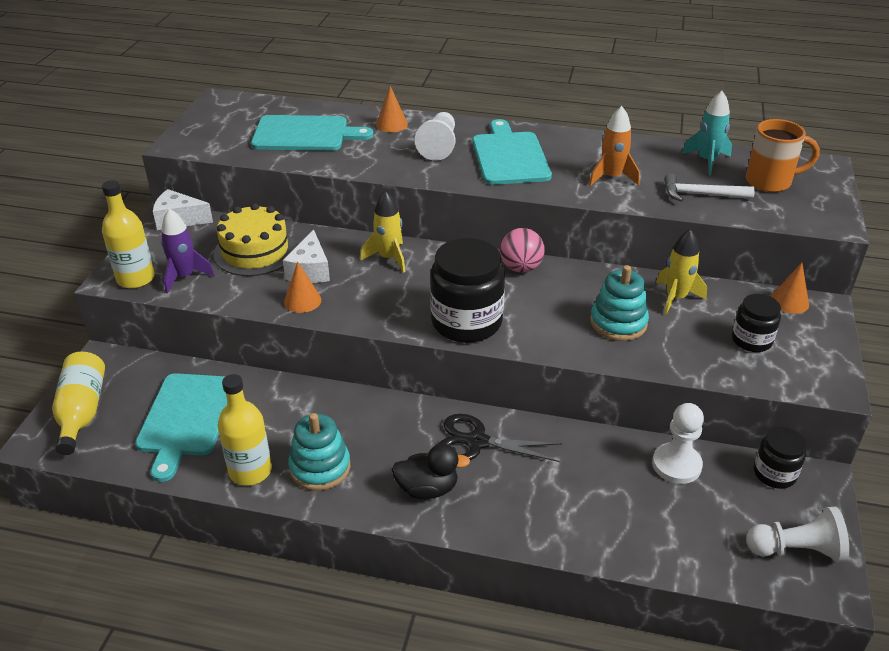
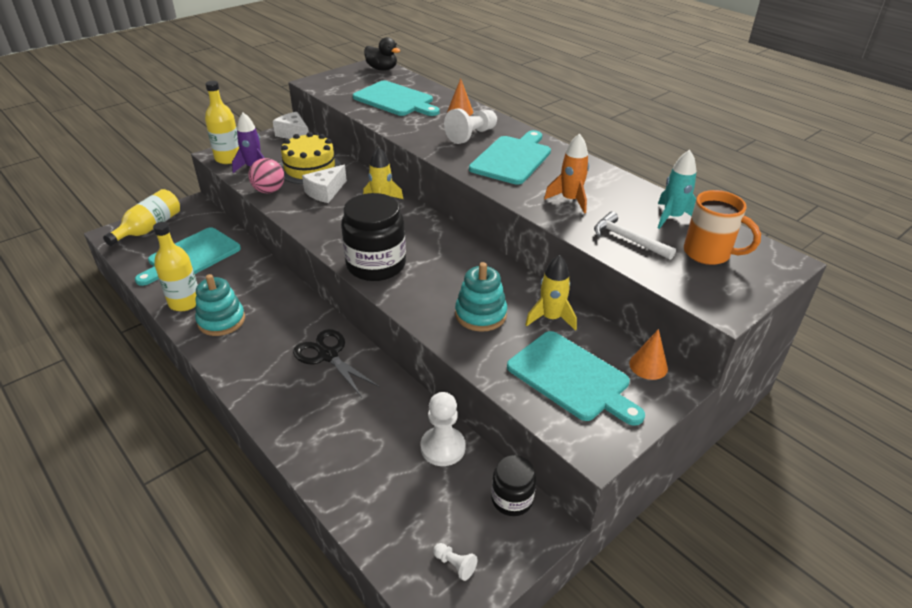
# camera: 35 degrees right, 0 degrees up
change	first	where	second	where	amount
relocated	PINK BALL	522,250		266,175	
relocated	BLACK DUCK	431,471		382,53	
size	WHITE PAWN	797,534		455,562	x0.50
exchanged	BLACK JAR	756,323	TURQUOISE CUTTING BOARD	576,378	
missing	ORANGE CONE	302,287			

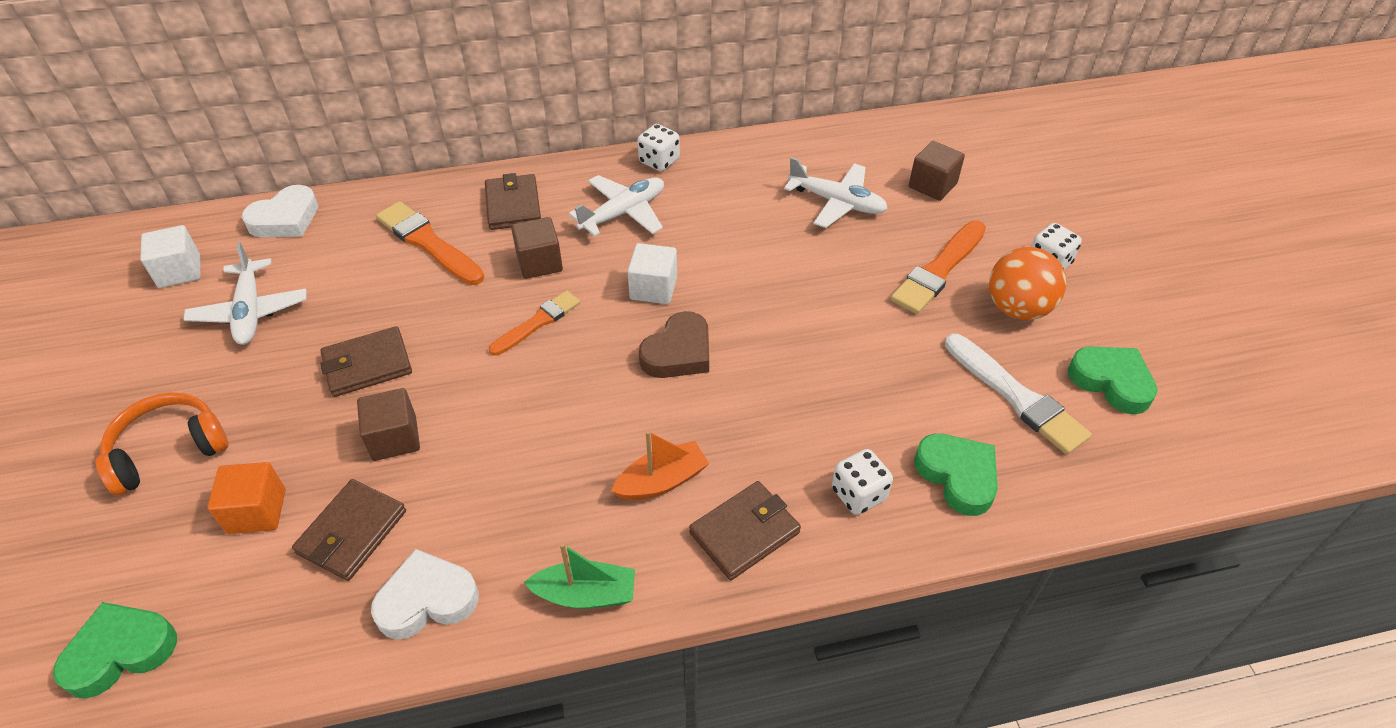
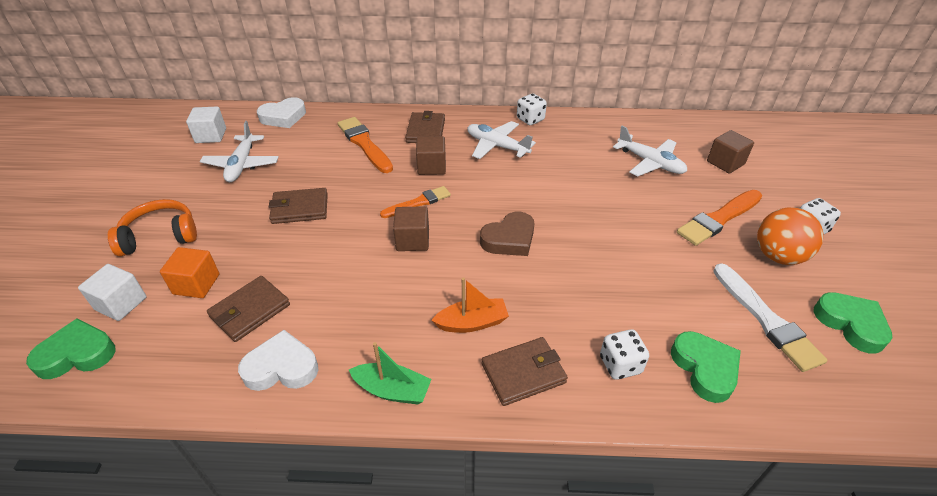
# camera: 15 degrees right, 5 degrees down
change	first	where	second	where	amount
relocated	WHITE CUBE	652,273		112,292	
relocated	BROWN CUBE	388,424		411,228	
spun	WHITE PLANE	616,205		501,140	120 degrees counterclockwise

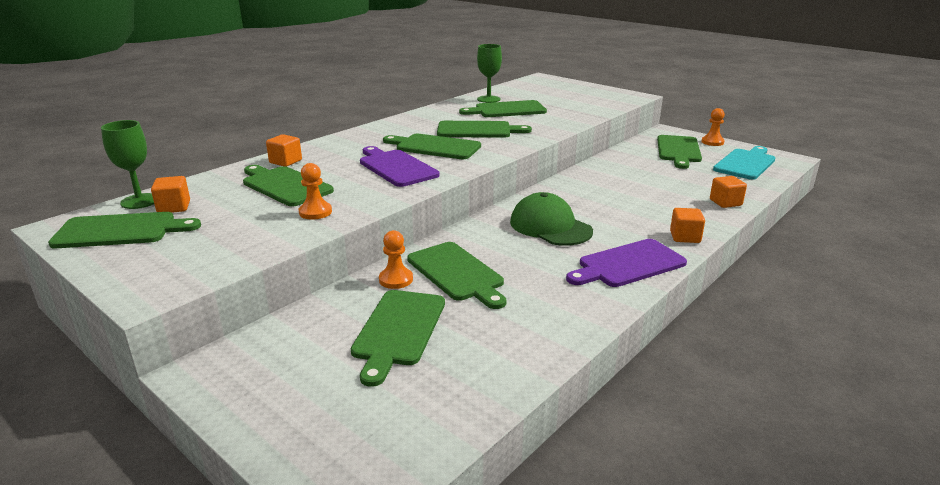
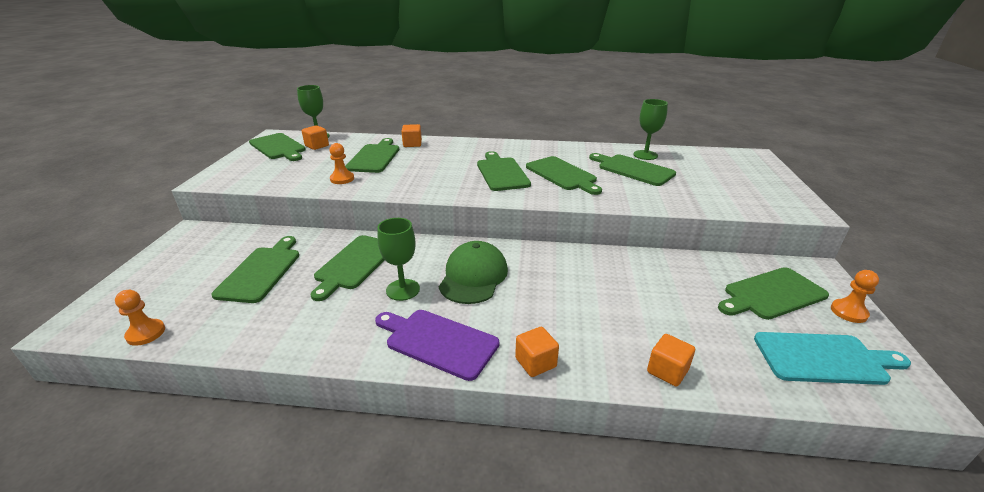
# camera: 55 degrees right, 5 degrees up
change	first	where	second	where	amount
relocated	ORANGE PAWN	396,259		140,318	
spun	GREEN CUTTING BOARD	398,338		255,269	120 degrees clockwise
appeared			GREEN GOBLET	398,259	
missing	PURPLE CUTTING BOARD	399,166			

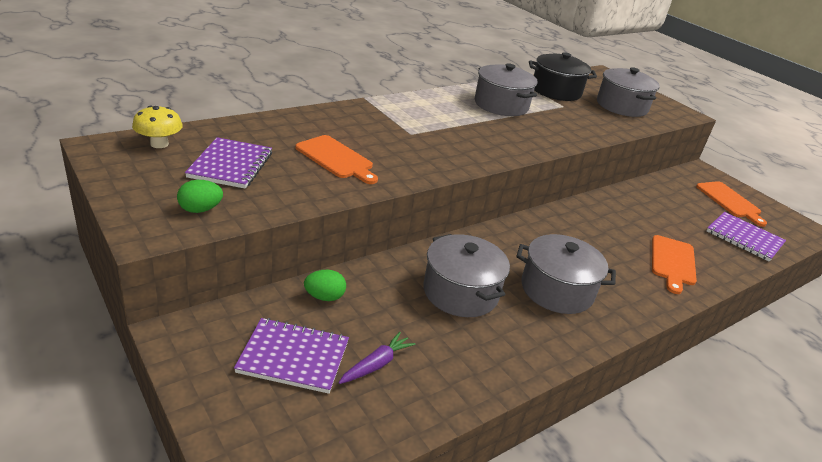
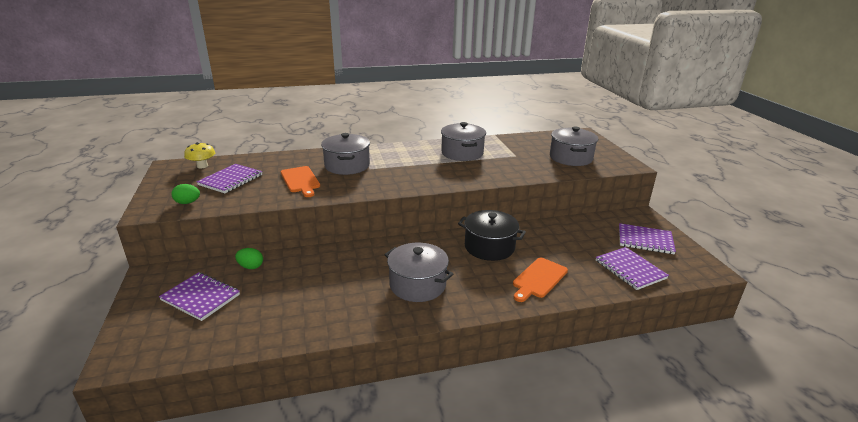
# camera: 25 degrees right, 5 degrees down
change	first	where	second	where	amount
relocated	GREY POT	466,275		345,154	
relocated	BLACK POT	563,76		492,235	
exchanged	ORANGE CUTTING BOARD	731,204	PURPLE NOTEBOOK	647,238	
missing	PURPLE CARROT	377,358			

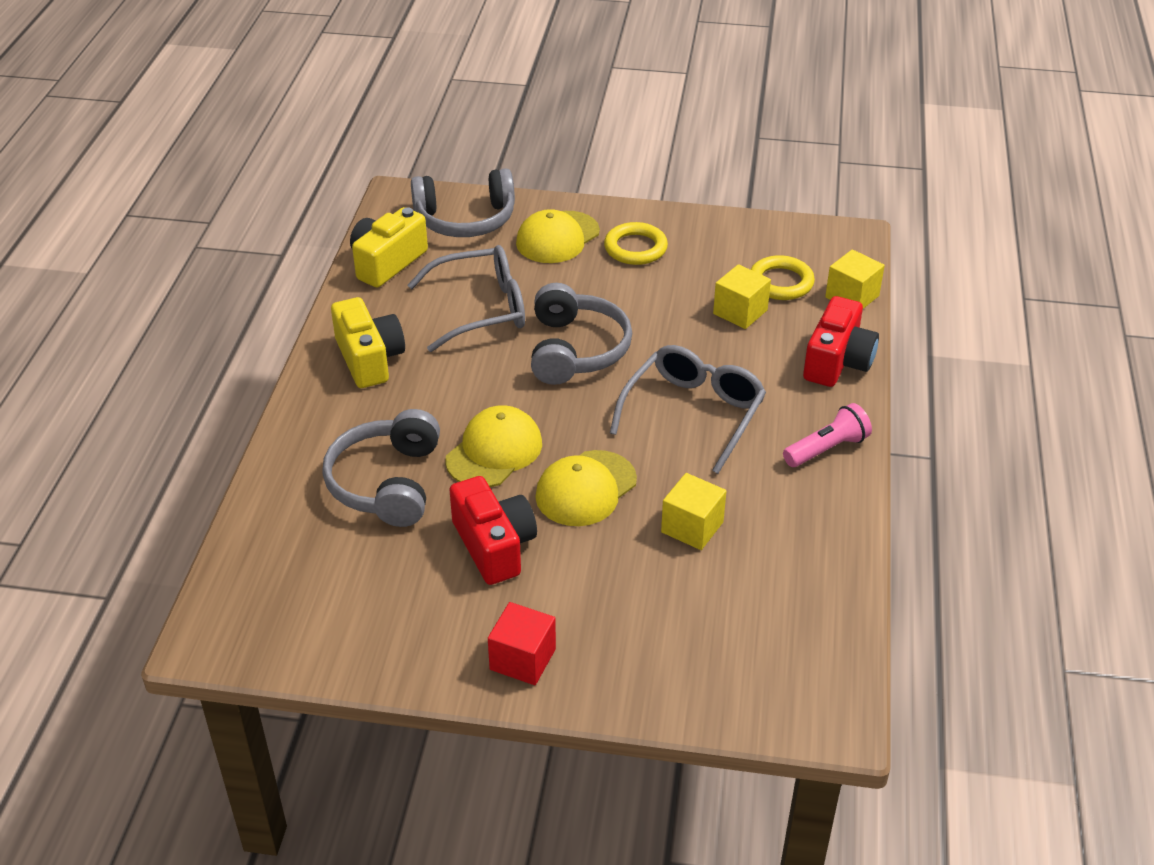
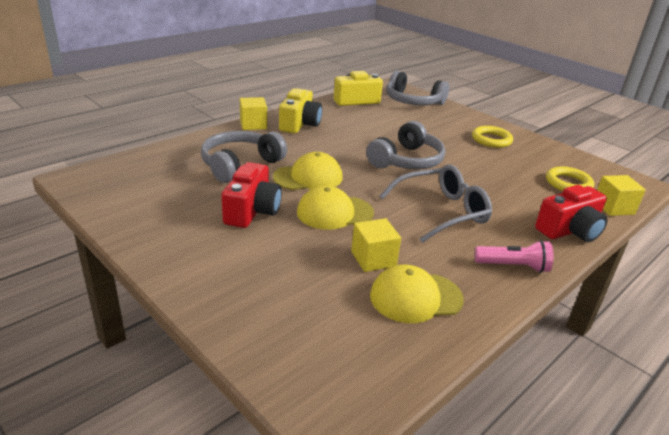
# camera: 35 degrees right, 10 degrees down
change	first	where	second	where	amount
relocated	YELLOW CUBE	742,296		253,113	
relocated	YELLOW CAP	558,236		417,293	
missing	GREY GLASSES	466,298			
missing	RED CUBE	522,643			

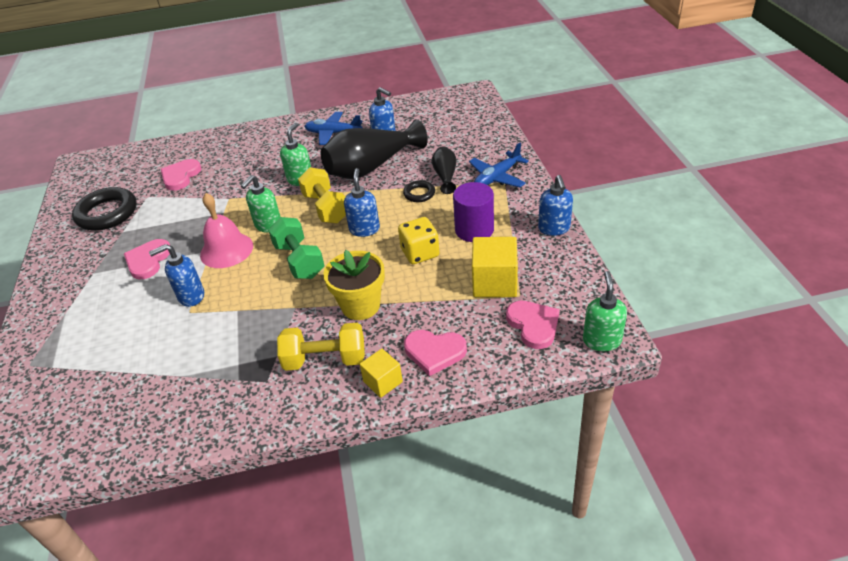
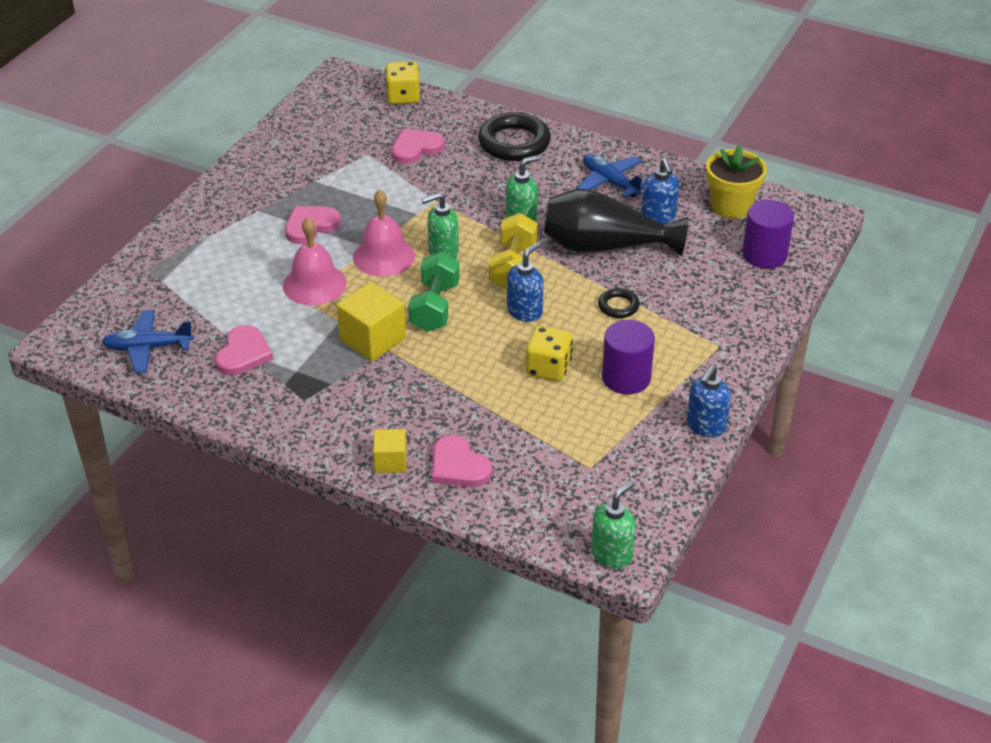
# camera: 35 degrees right, 0 degrees up
change	first	where	second	where	amount
relocated	BLUE PLANE	499,165		148,341	
relocated	PINK HEART	533,325		244,350	
exchanged	BLUE SOAP DISPENSER	176,275	PINK BELL	315,261	
relocated	YELLOW CUBE	495,267		371,321	
appeared			YELLOW DICE	403,82	
relocated	BLACK RING	104,209		514,136	
relocated	YELLOW FLOWER POT	354,285		736,182	
appeared			PURPLE CYLINDER	768,234	
missing	YELLOW DUMBBELL	321,347			
missing	BLACK VASE	444,170			

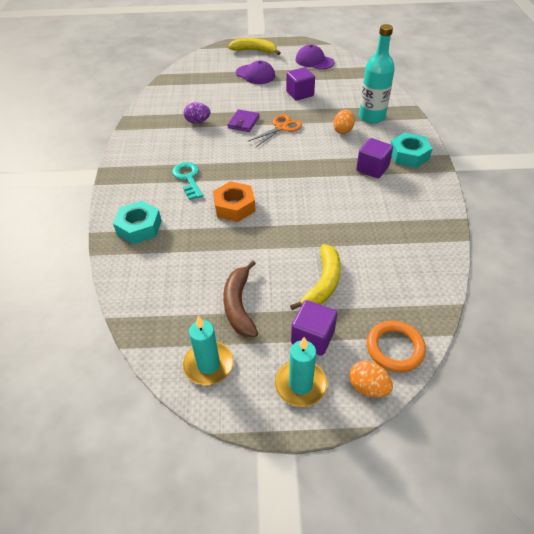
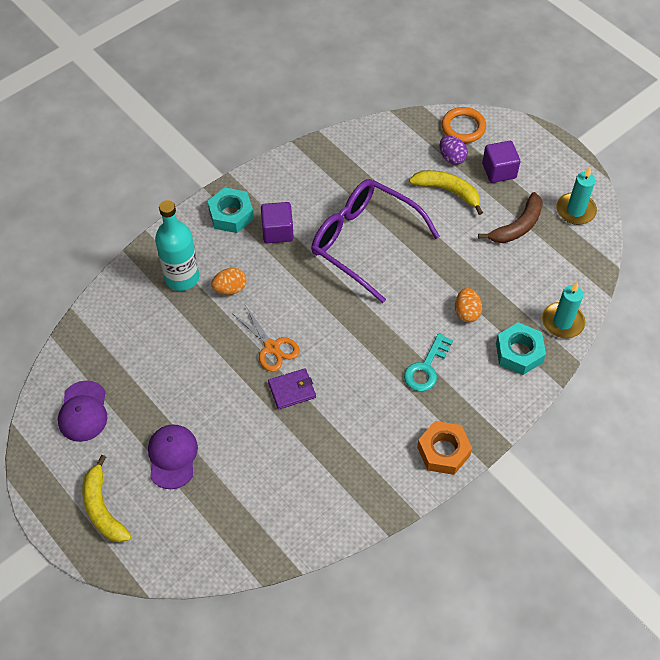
# camera: 130 degrees left, 10 degrees up
change	first	where	second	where	amount
spun	ORANGE SCISSORS	274,130		266,338	135 degrees counterclockwise
appeared			PURPLE GLASSES	375,241	
spun	YELLOW BANANA	315,277		446,192	45 degrees clockwise
relocated	ORANGE NUT	234,201		444,448	
relocated	PURPLE EGG	197,112		454,150	
relocated	ORANGE EGG	371,378		468,305	
relocated	TURQUOISE CANDLE	301,372		563,310	
missing	PURPLE CUBE	300,84			

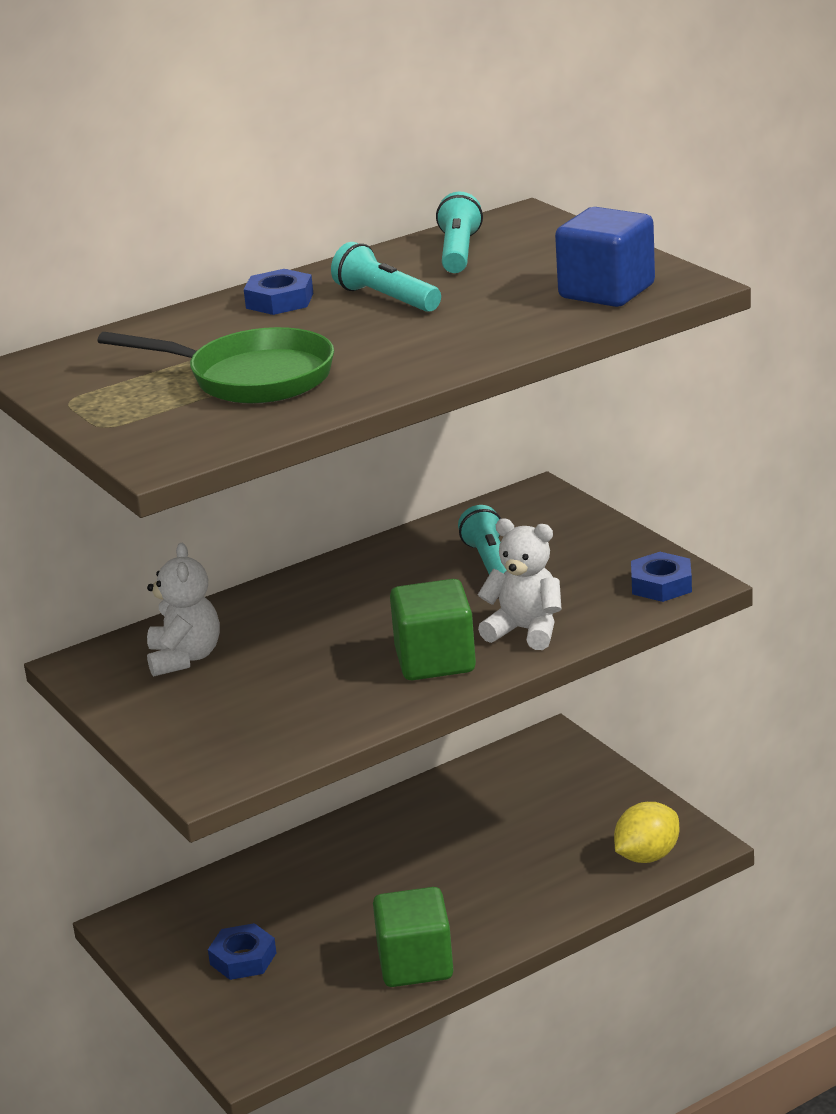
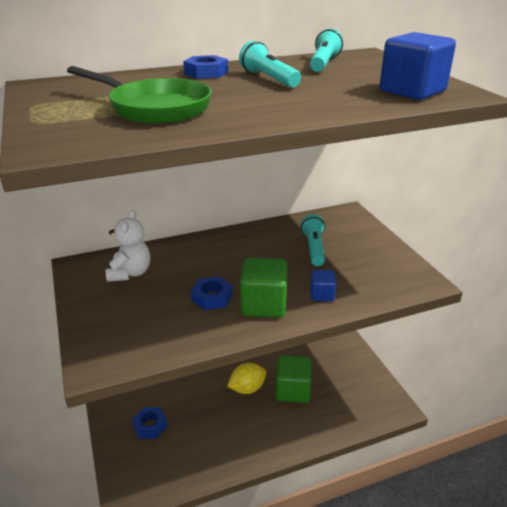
# camera: 10 degrees right, 5 degrees up
change	first	where	second	where	amount
relocated	BLUE NUT	661,577		212,293	
relocated	YELLOW LEMON	646,832		246,378	
relocated	GREEN CUBE	413,937		294,379	
exchanged	WHITE TEDDY BEAR	520,584	BLUE CUBE	323,285	

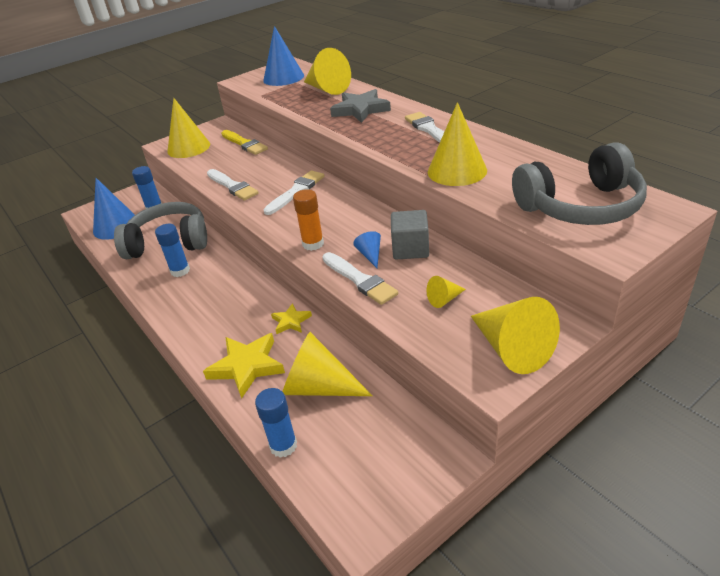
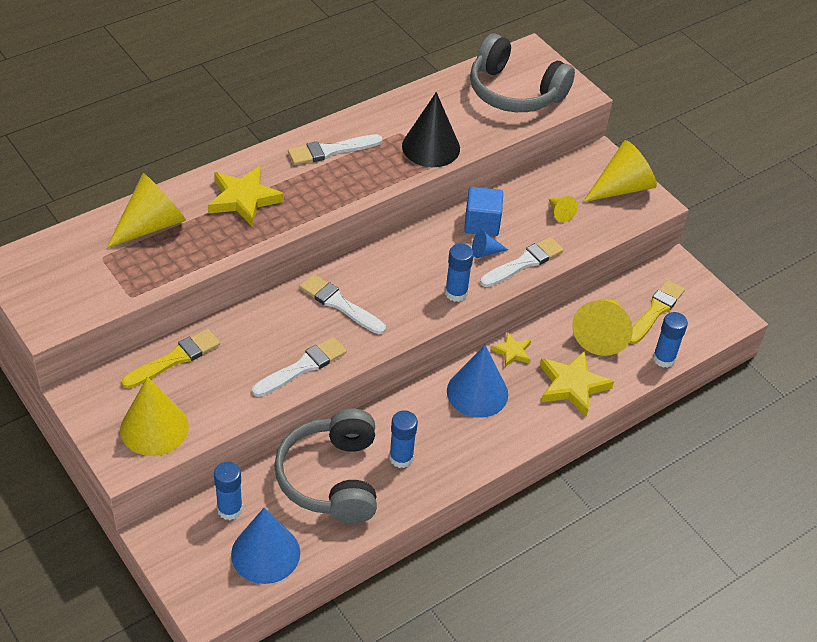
# camera: 95 degrees left, 10 degrees up
change	first	where	second	where	amount
colour	GREY STAR	360,106	YELLOW STAR	246,196	
colour	YELLOW CONE	457,144	BLACK CONE	431,129	
colour	ORANGE GLUE STICK	308,220	BLUE GLUE STICK	459,273	
relocated	BLUE CONE	283,56		477,381	
colour	GREY CUBE	410,235	BLUE CUBE	483,211	
spun	GREY HEADPHONES	579,183		522,72	135 degrees clockwise
appeared			YELLOW BRUSH	657,312	

